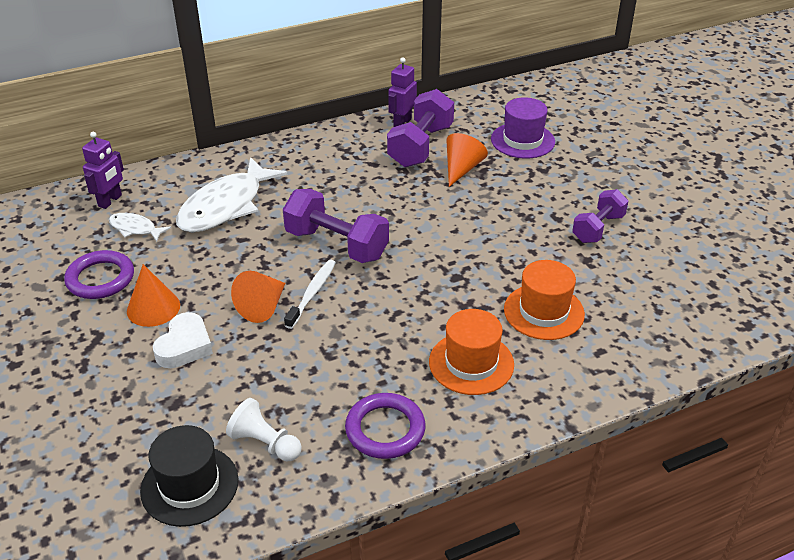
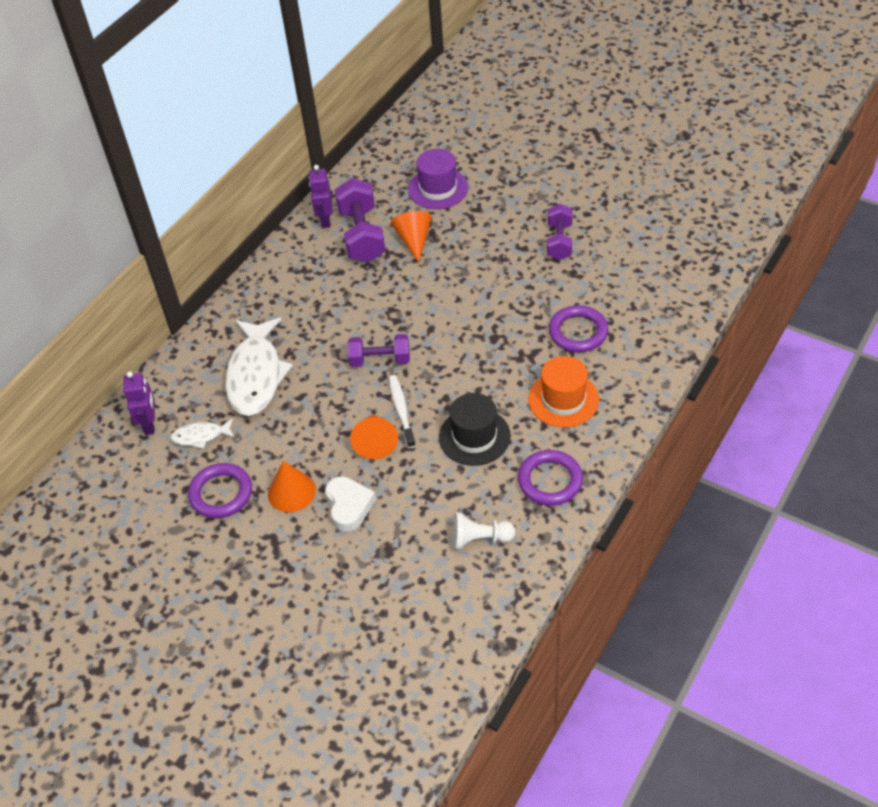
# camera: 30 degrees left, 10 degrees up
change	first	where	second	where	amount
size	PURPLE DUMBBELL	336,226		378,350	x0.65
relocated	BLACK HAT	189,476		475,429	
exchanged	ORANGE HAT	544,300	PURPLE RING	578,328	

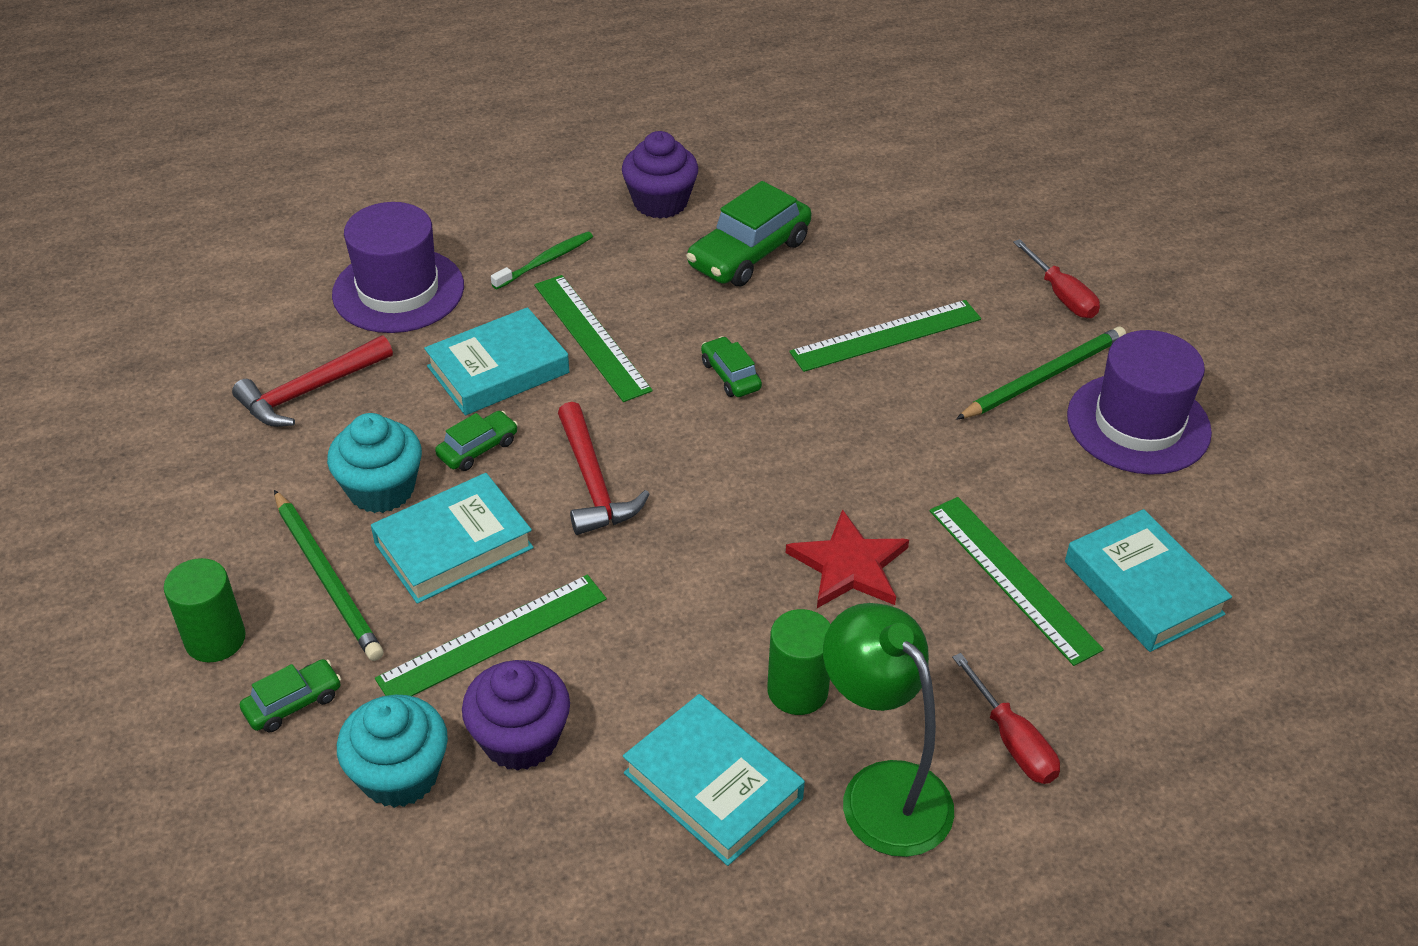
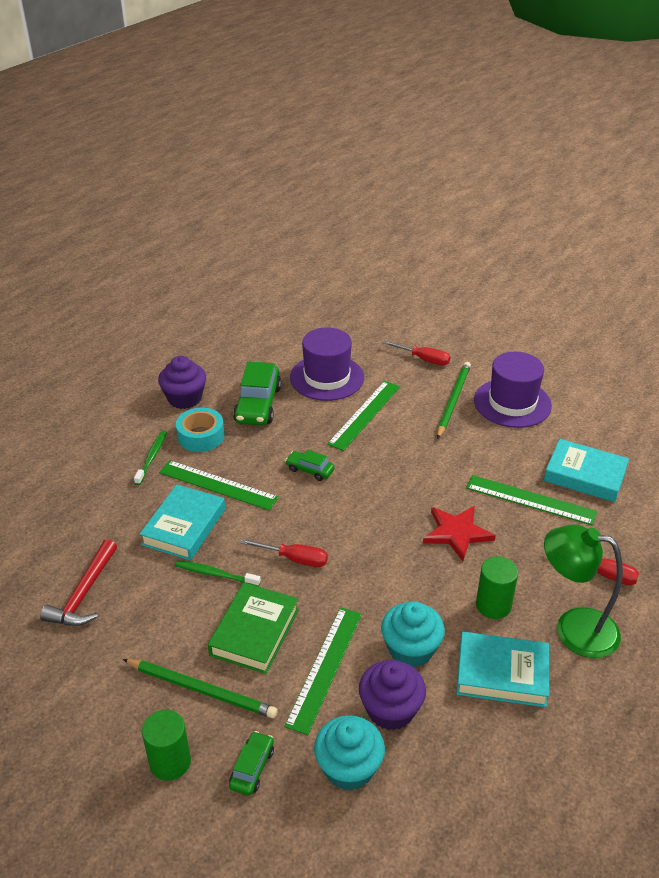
# camera: 35 degrees left, 5 degrees down
change	first	where	second	where	amount
exchanged	GREEN CAR	476,441	GREEN TOOTHBRUSH	218,573	
appeared			TURQUOISE TAPE	200,430	
colour	TURQUOISE BOOK	452,538	GREEN BOOK	253,628	
exchanged	RED HAMMER	603,468	RED SCREWDRIVER	284,553	
relocated	PURPLE HAT	398,267		327,364	
relocated	TURQUOISE CUPCAKE	374,463		413,634	

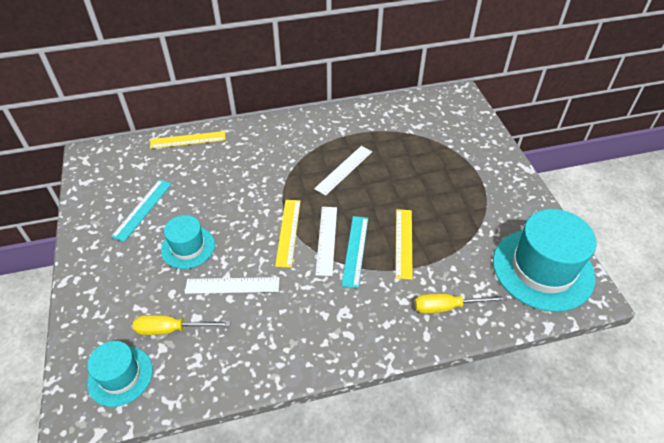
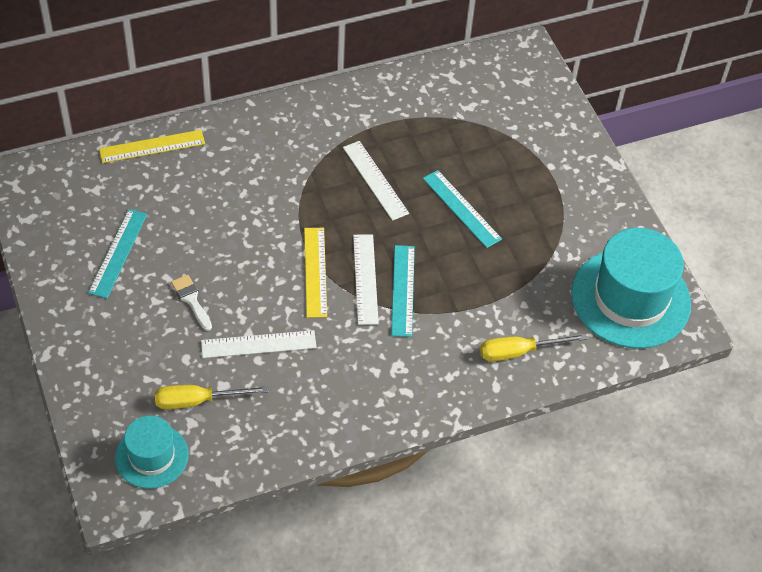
# camera: 10 degrees left, 5 degrees up
change	first	where	second	where	amount
exchanged	TURQUOISE HAT	188,242	WHITE BRUSH	191,303	
spun	WHITE RULER	343,171		376,181	60 degrees counterclockwise
appeared			TURQUOISE RULER	462,209	
missing	YELLOW RULER	404,244			

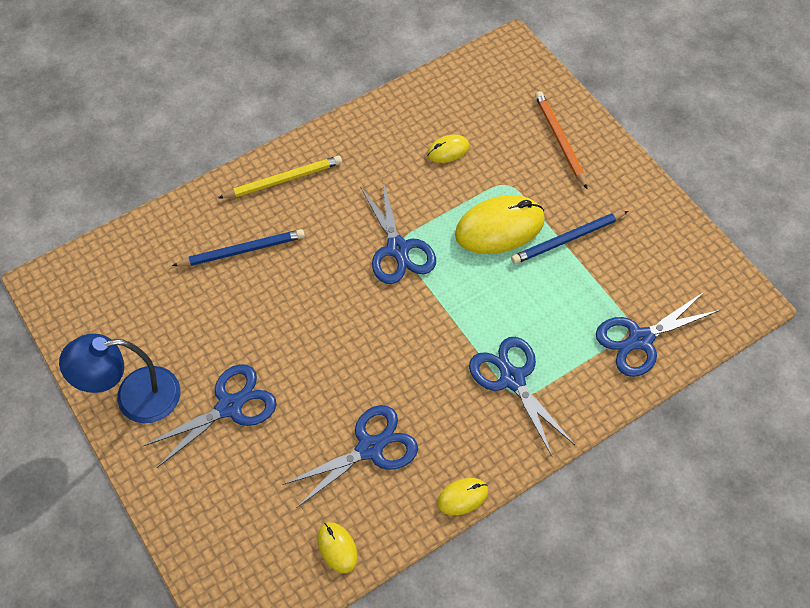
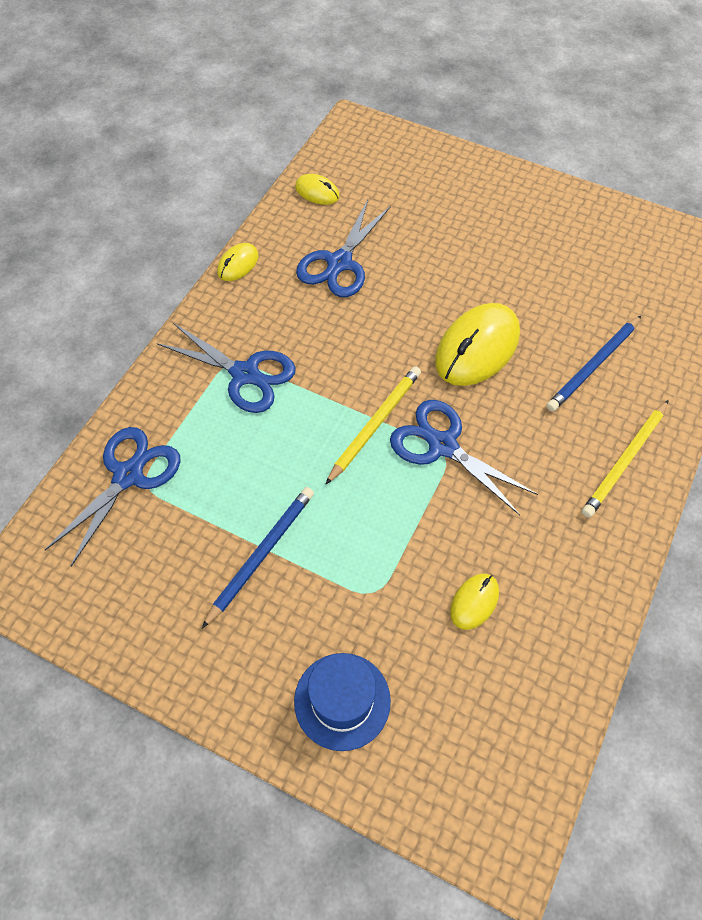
# camera: 150 degrees right, 0 degrees up
change	first	where	second	where	amount
exchanged	ORANGE PENCIL	561,140	BLUE HAT	342,702	
appeared			YELLOW PENCIL	373,425	
relocated	YELLOW MOUSE	500,224		477,344	
missing	BLUE LAMP	119,378			
missing	BLUE SCISSORS	210,416			

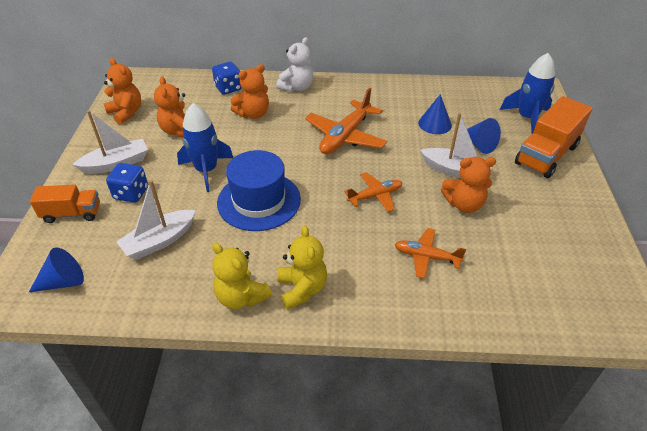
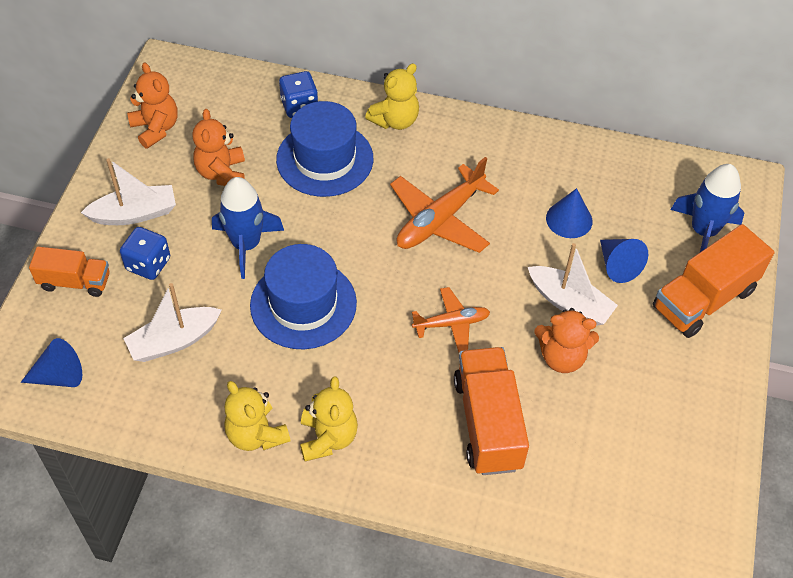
# camera: 10 degrees right, 10 degrees up
change	first	where	second	where	amount
exchanged	ORANGE TEDDY BEAR	249,91	BLUE HAT	324,149	
colour	WHITE TEDDY BEAR	294,64	YELLOW TEDDY BEAR	392,96	
exchanged	ORANGE PLANE	430,253	ORANGE TRUCK	491,411	

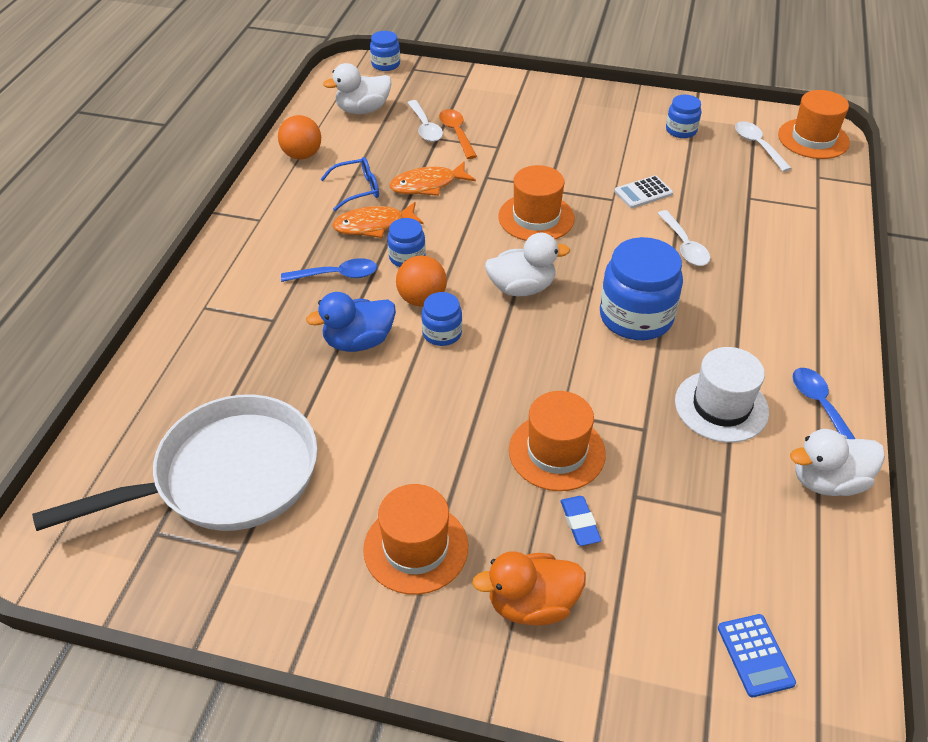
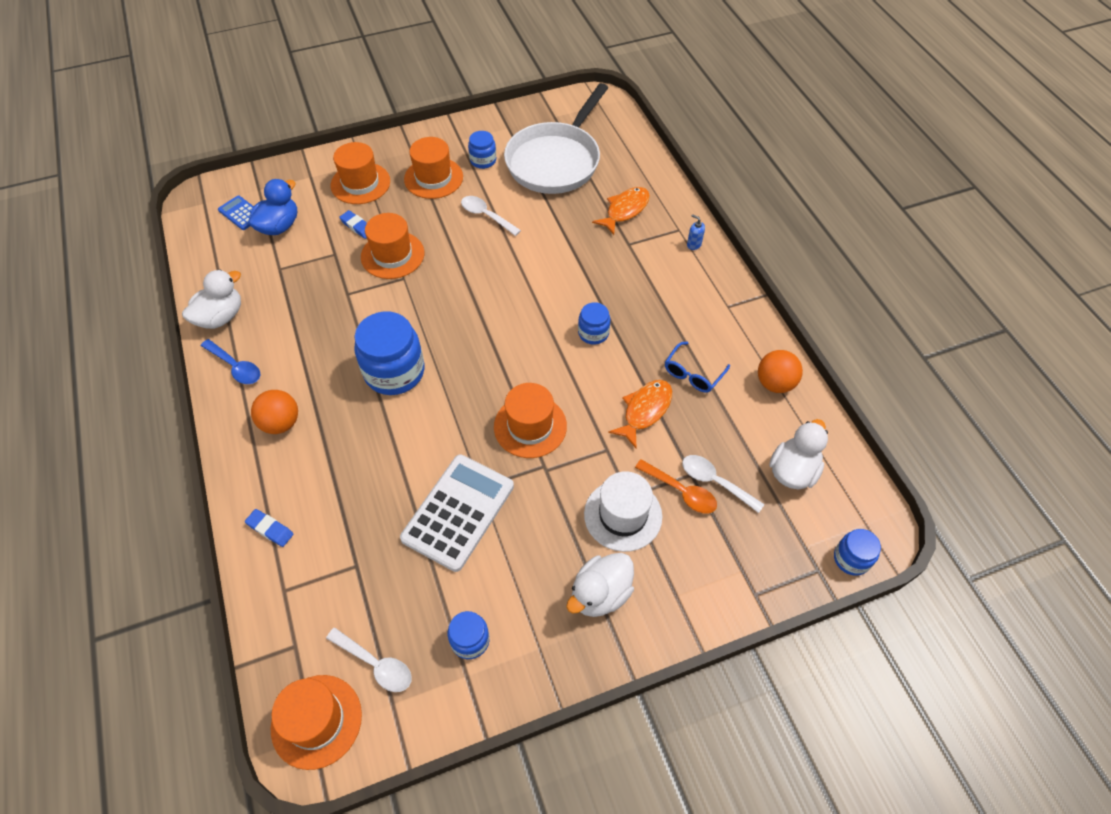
# camera: 145 degrees right, 10 degrees up
change	first	where	second	where	amount
appeared			BLUE ERASER	269,528	
relocated	BLUE DUCK	351,322		272,207	
relocated	ORANGE BALL	421,281		274,412	
exchanged	ORANGE DUCK	529,588	ORANGE HAT	360,173	
size	WHITE CALCULATOR	643,191		457,513	x2.04
relocated	WHITE SPOON	683,238		491,216	
relocated	BLUE JAR	442,319		482,150	
relocated	WHITE DUCK	527,264		600,585	
relocated	WHITE HAT	722,395		623,511	
relocated	ORANGE FISH	377,220		621,211	
appeared			BLUE SOAP DISPENSER	696,232	
missing	BLUE SPOON	329,270			

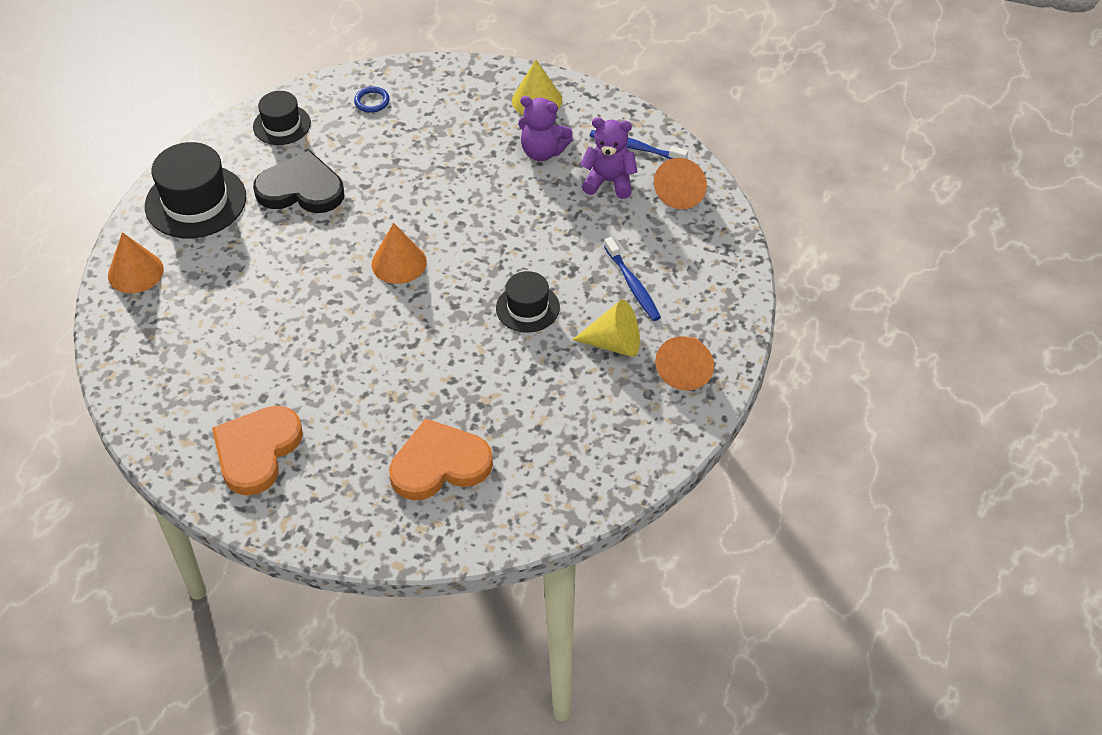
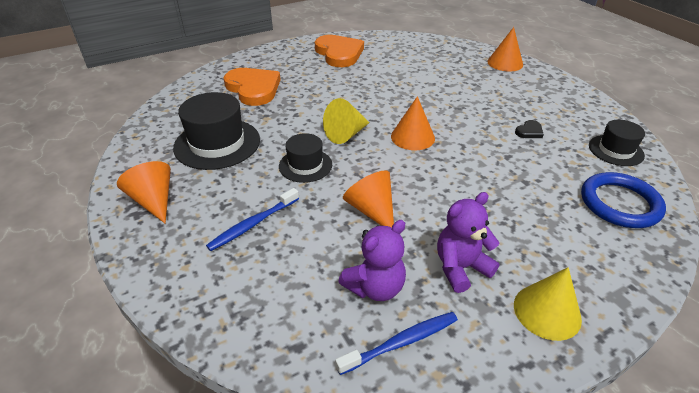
# camera: 130 degrees right, 10 degrees down
change	first	where	second	where	amount
relocated	BLACK HAT	195,190		216,131	
spun	BLUE TOOTHBRUSH	632,279		252,219	60 degrees counterclockwise
spun	ORANGE HEART	441,459		252,87	60 degrees counterclockwise
relocated	YELLOW CONE	606,328		346,121	
relocated	ORANGE CONE	680,183		368,198	
size	BLACK HEART	298,181		529,129	x0.42
size	BLUE RING	372,100		623,200	x2.10

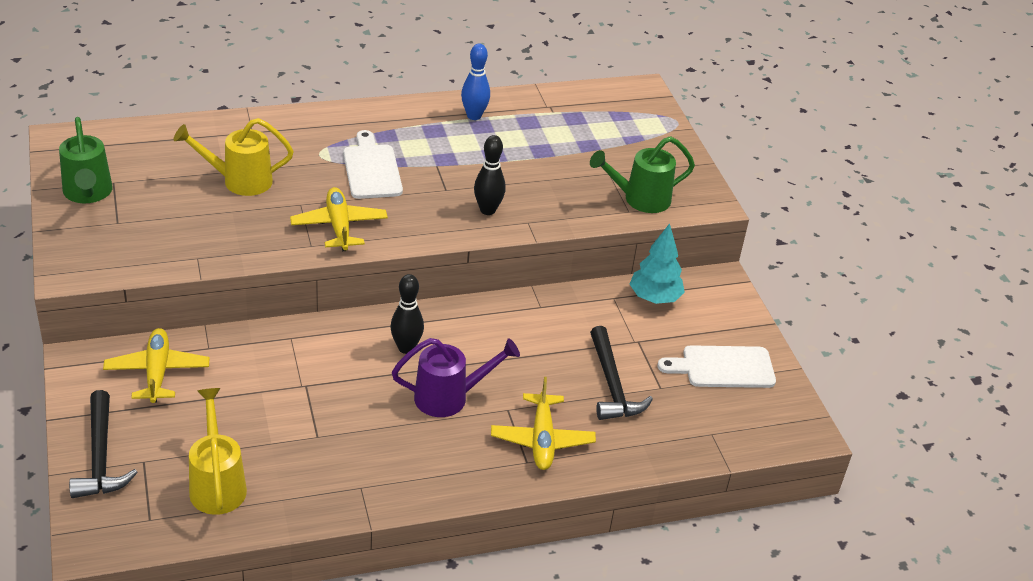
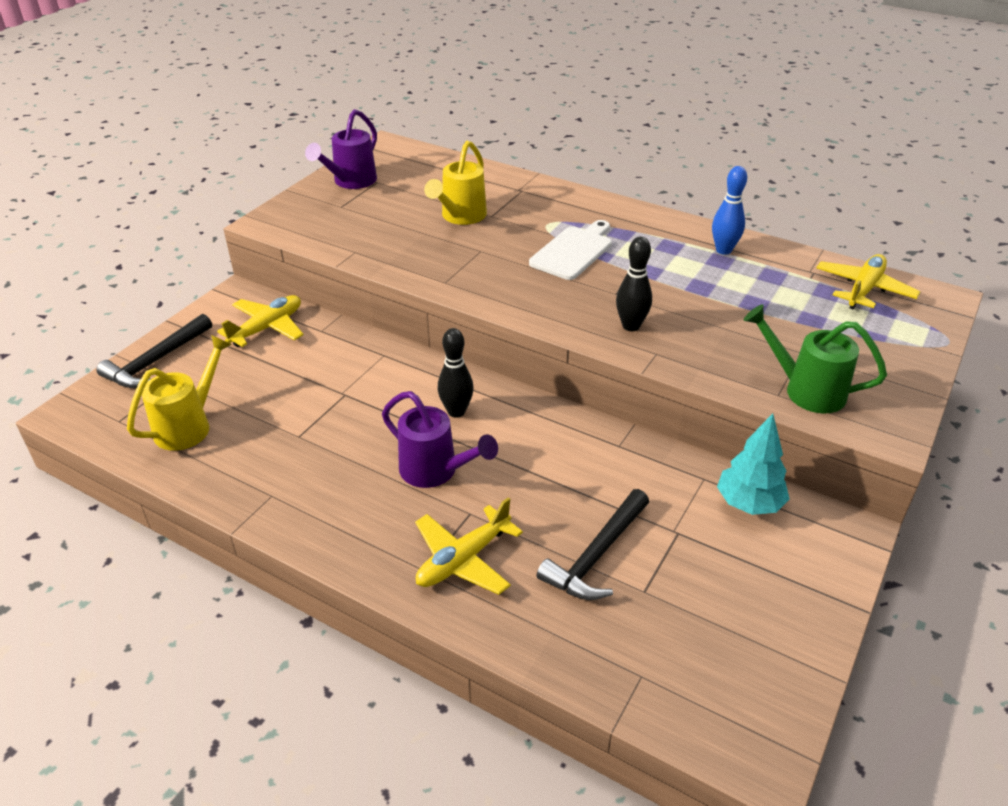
# camera: 50 degrees right, 0 degrees up
change	first	where	second	where	amount
colour	GREEN WATERING CAN	85,160	PURPLE WATERING CAN	341,149	
spun	YELLOW WATERING CAN	233,157		455,183	105 degrees counterclockwise
relocated	YELLOW PLANE	339,219		868,282	
missing	WHITE CUTTING BOARD	716,366			

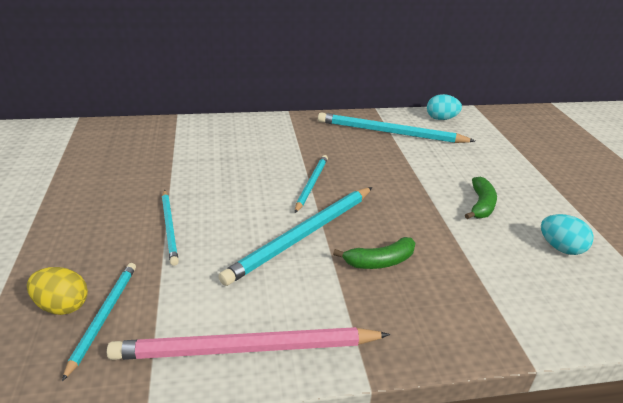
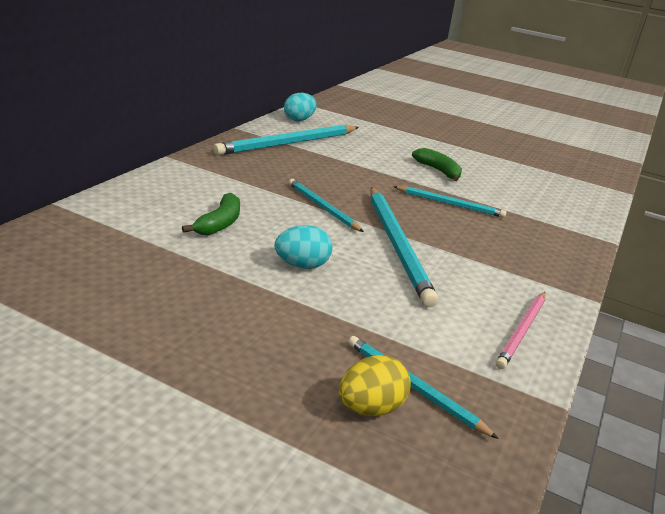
# camera: 55 degrees left, 5 degrees down
change	first	where	second	where	amount
relocated	GREEN BANANA	374,253		211,214	
relocated	TURQUOISE EGG	567,234		304,247	
relocated	TURQUOISE PENCIL	170,228		450,202	
size	PINK PENCIL	248,343		521,330	x0.57

